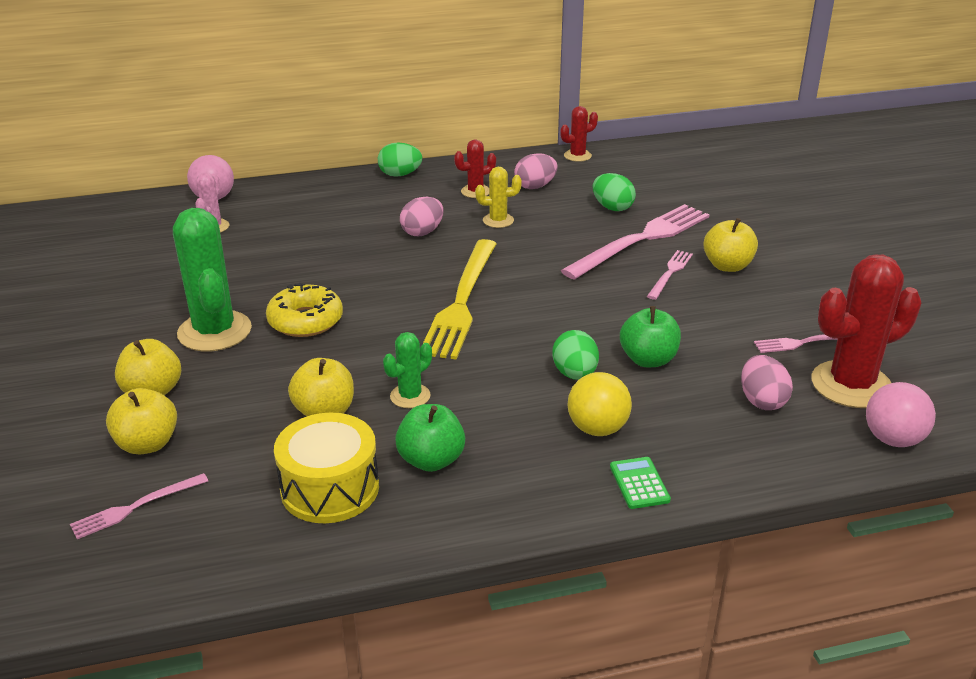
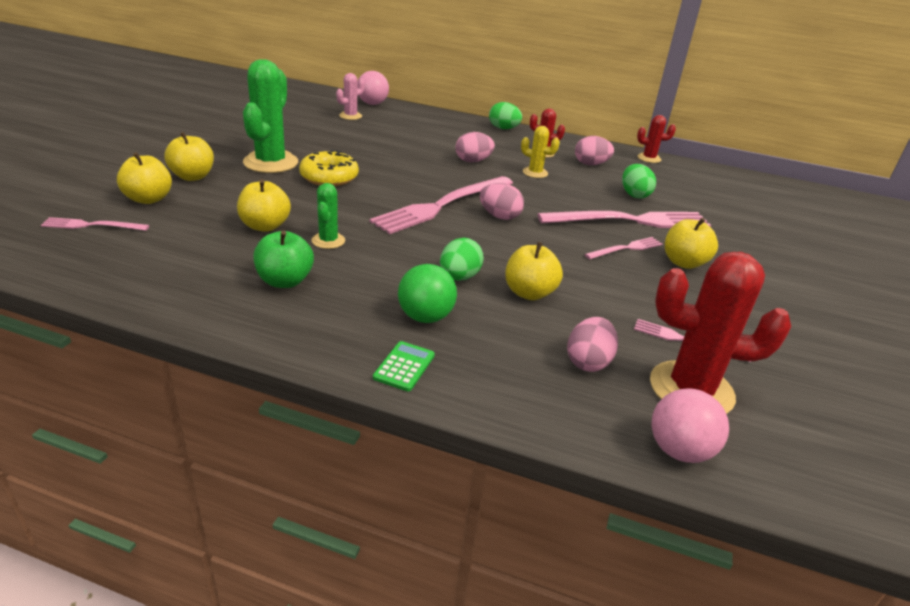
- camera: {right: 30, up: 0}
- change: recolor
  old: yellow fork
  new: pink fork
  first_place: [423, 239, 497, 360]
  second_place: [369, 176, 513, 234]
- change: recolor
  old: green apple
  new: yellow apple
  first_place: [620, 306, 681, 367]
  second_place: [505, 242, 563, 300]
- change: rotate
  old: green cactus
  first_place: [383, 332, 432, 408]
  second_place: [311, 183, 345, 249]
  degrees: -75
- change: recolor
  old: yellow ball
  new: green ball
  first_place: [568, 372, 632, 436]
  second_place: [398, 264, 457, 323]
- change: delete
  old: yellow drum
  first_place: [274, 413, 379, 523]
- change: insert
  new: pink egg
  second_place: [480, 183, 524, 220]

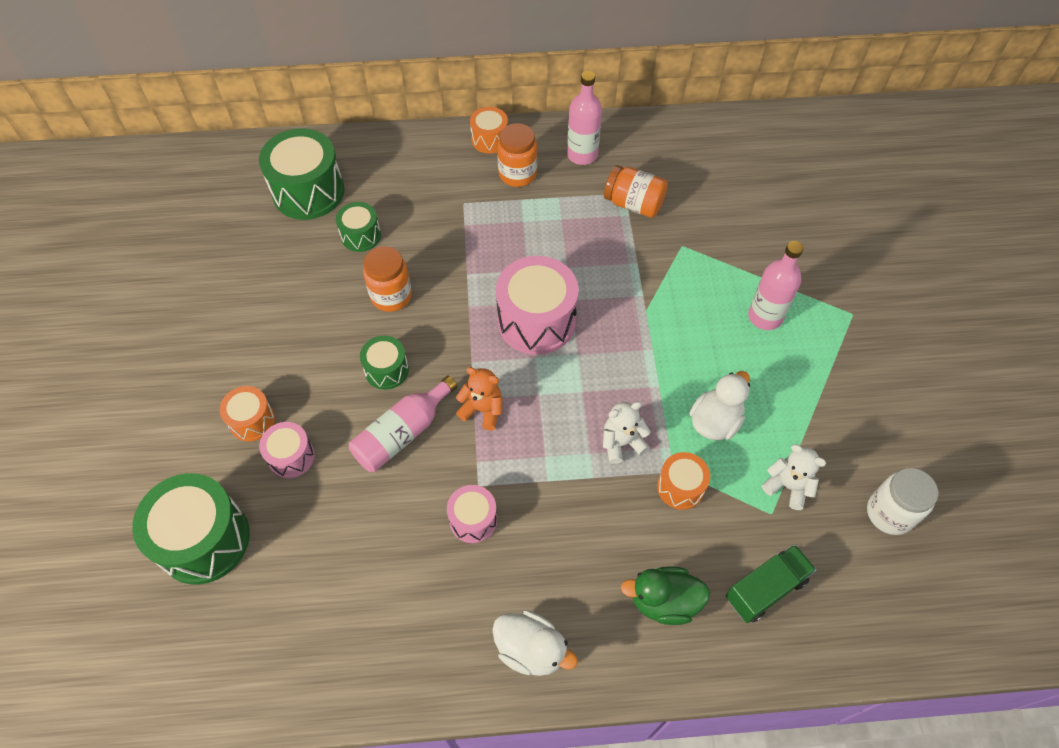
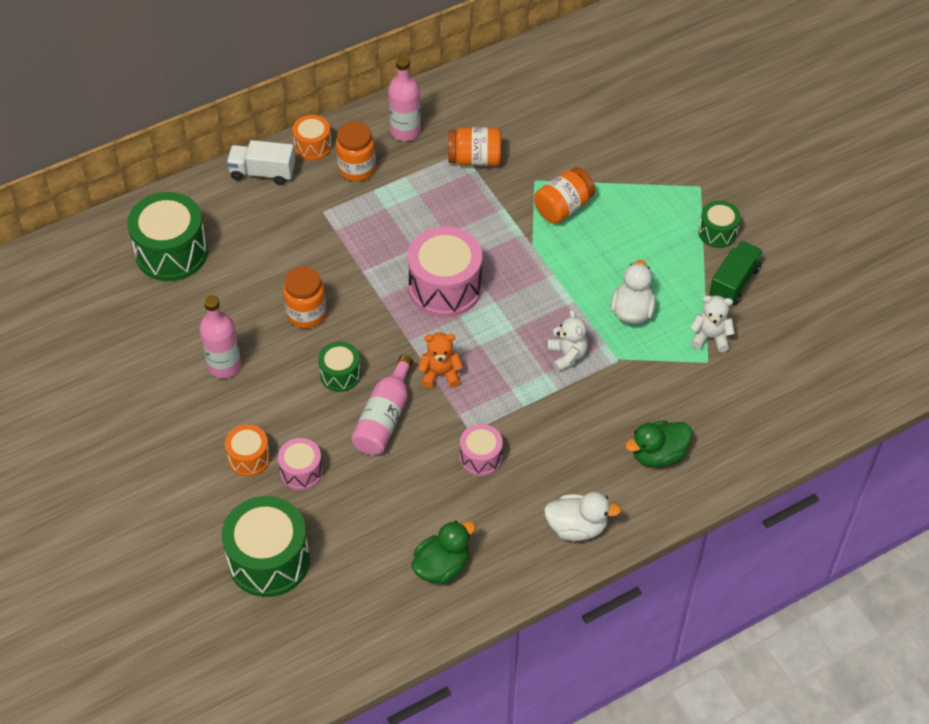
- camera: {right: -25, up: -5}
- change: move
  old: green drum
  first_place: [336, 202, 381, 252]
  second_place: [698, 201, 741, 248]
- change: move
  old: pink bottle
  first_place: [748, 241, 803, 330]
  second_place: [199, 295, 241, 378]
- change: rotate
  old: white teddy bear
  first_place: [603, 402, 651, 464]
  second_place: [548, 310, 588, 372]
  degrees: 120
- change: delete
  old: orange drum
  first_place: [657, 452, 710, 510]
- change: delete
  old: white jar
  first_place: [867, 468, 938, 535]
- change: move
  old: green truck
  first_place: [726, 545, 816, 623]
  second_place: [709, 241, 763, 305]
- change: insert
  new: white truck
  second_place: [227, 140, 295, 185]
- change: insert
  new: orange jar
  second_place: [534, 167, 595, 224]
- change: insert
  new: green duck
  second_place: [412, 521, 476, 584]

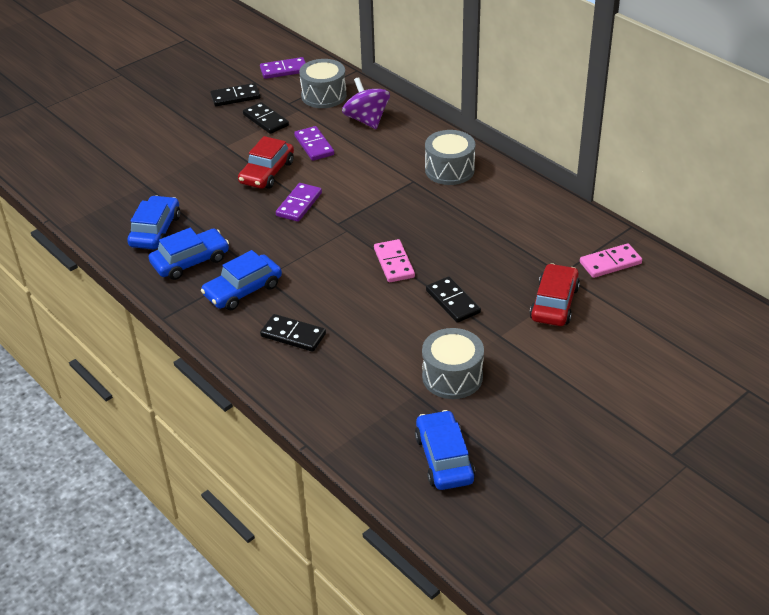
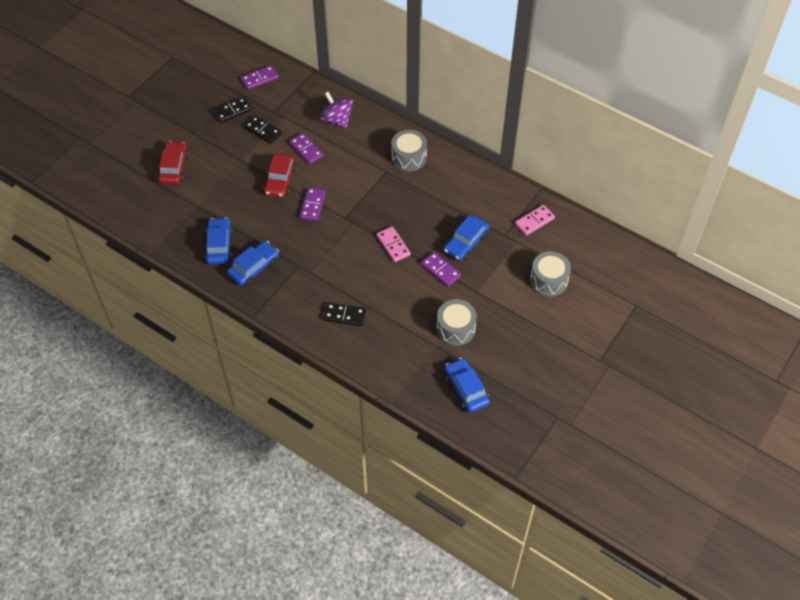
- camera: {right: -15, up: 15}
- change: move
  old: grey drum
  first_place: [299, 59, 347, 108]
  second_place: [530, 251, 571, 297]
- change: move
  old: blue car
  first_place: [201, 250, 282, 310]
  second_place: [444, 215, 489, 261]
- change: move
  old: red car
  first_place: [529, 263, 580, 326]
  second_place: [158, 141, 189, 184]
- change: recolor
  old: black domino
  new: purple domino
  first_place: [426, 276, 481, 323]
  second_place: [421, 252, 461, 287]

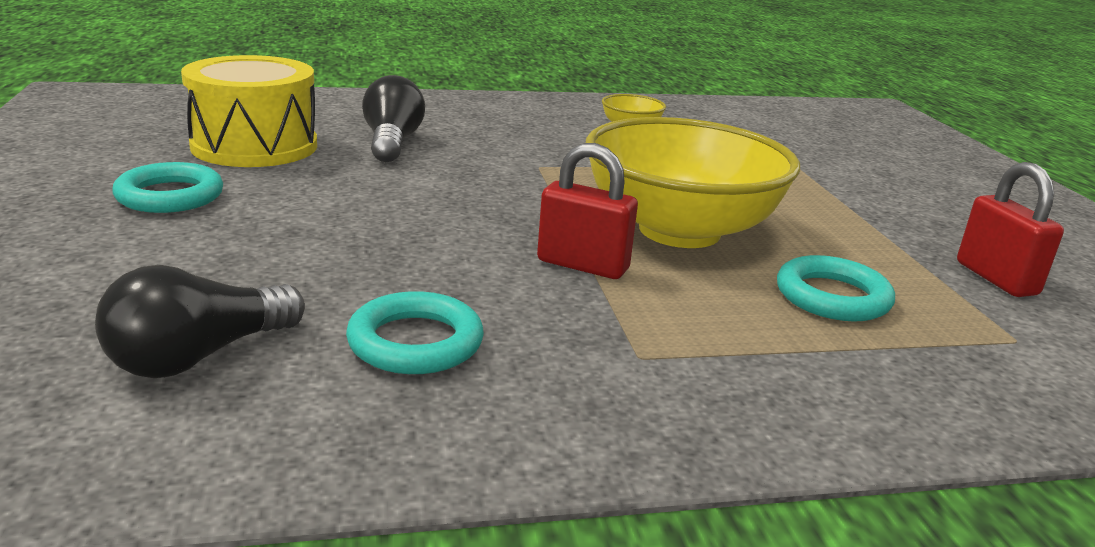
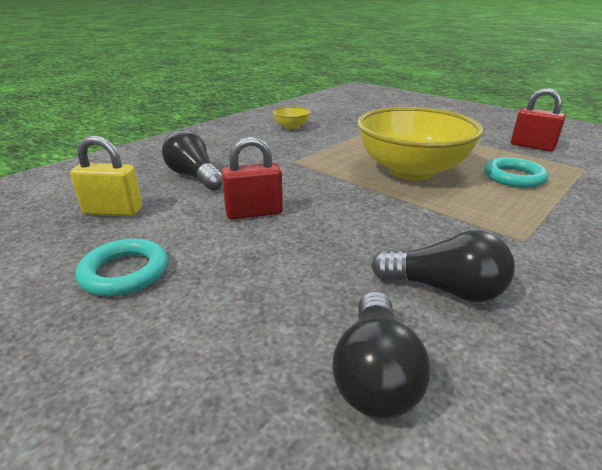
- camera: {right: -35, up: 5}
- change: replace
  old: yellow drum
  new: yellow padlock
  first_place: [181, 55, 317, 167]
  second_place: [70, 135, 142, 216]
- change: move
  old: red padlock
  first_place: [537, 143, 638, 279]
  second_place: [221, 137, 283, 220]
- change: replace
  old: turquoise ring
  new: black light bulb
  first_place: [346, 291, 484, 374]
  second_place: [371, 230, 515, 302]

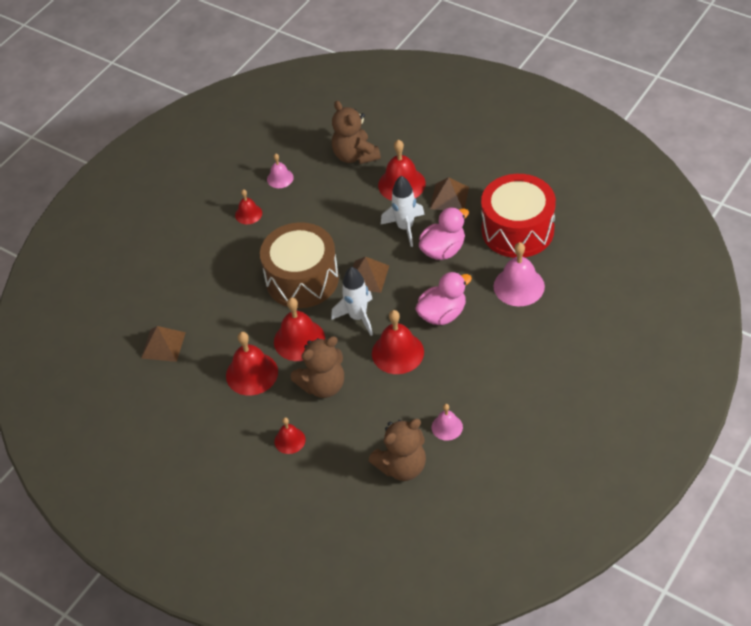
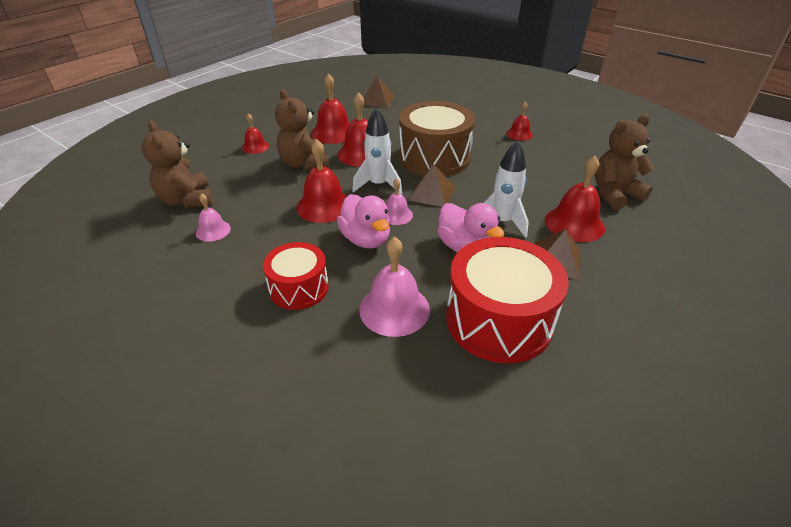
- camera: {right: 90, up: -10}
- change: move
  old: pink bell
  first_place: [267, 154, 294, 188]
  second_place: [386, 178, 413, 225]
- change: insert
  new: red drum
  second_place: [263, 242, 329, 310]

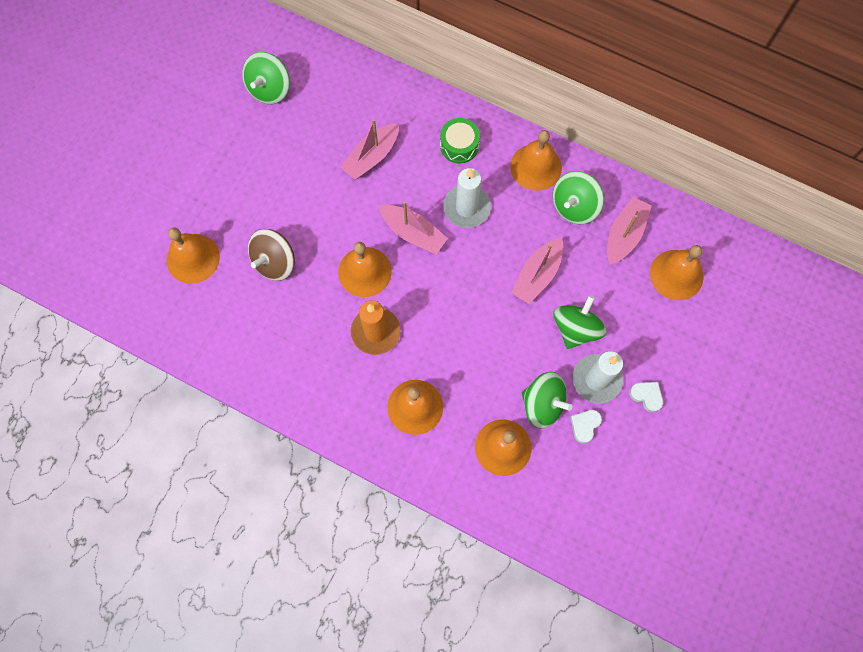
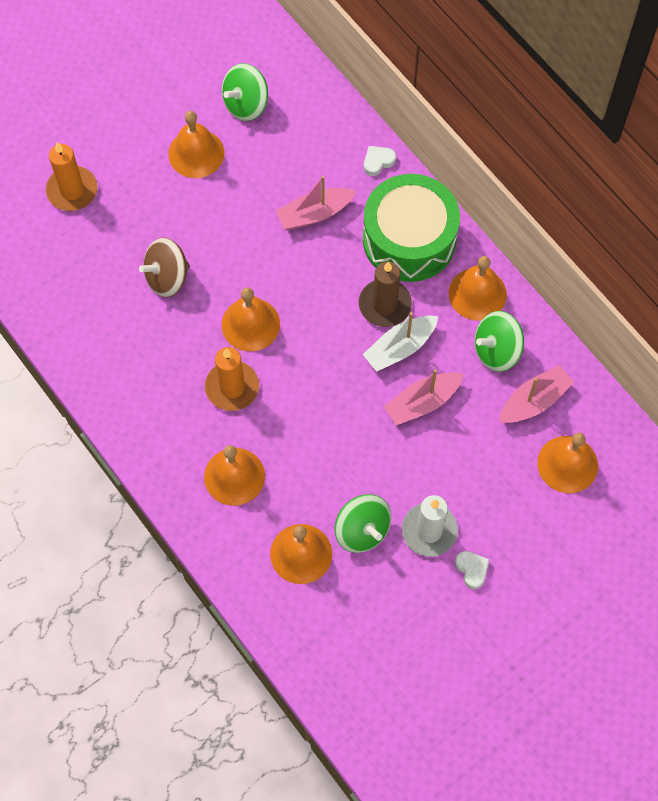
- camera: {right: 25, up: -5}
- change: resize
  old: green drum
  first_place: [440, 118, 480, 163]
  second_place: [363, 174, 460, 282]
  factor: 2.13
- change: recolor
  old: white candle
  new: brown candle
  first_place: [443, 168, 491, 228]
  second_place: [359, 261, 412, 327]
- change: delete
  old: pink boat
  first_place: [379, 201, 448, 254]
- change: move
  old: orange bell
  first_place: [167, 228, 220, 284]
  second_place: [168, 111, 225, 178]
- change: delete
  old: green spinning top
  first_place: [553, 295, 606, 349]
- change: move
  old: white heart
  first_place: [570, 410, 602, 444]
  second_place: [364, 146, 396, 176]
- change: insert
  new: orange candle
  second_place: [46, 142, 97, 211]
- change: insert
  new: white boat
  second_place: [363, 312, 438, 372]

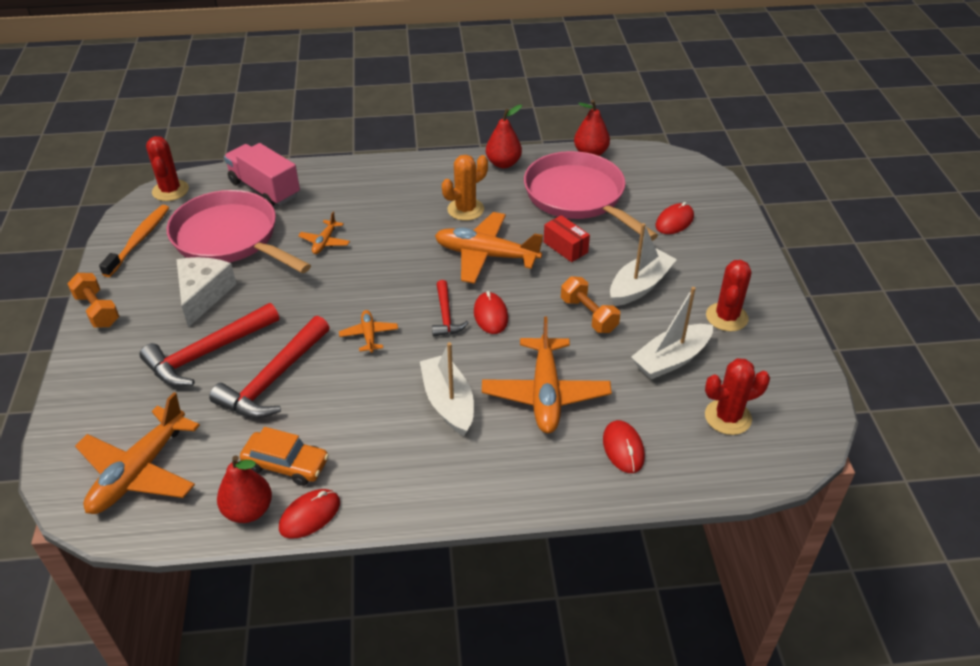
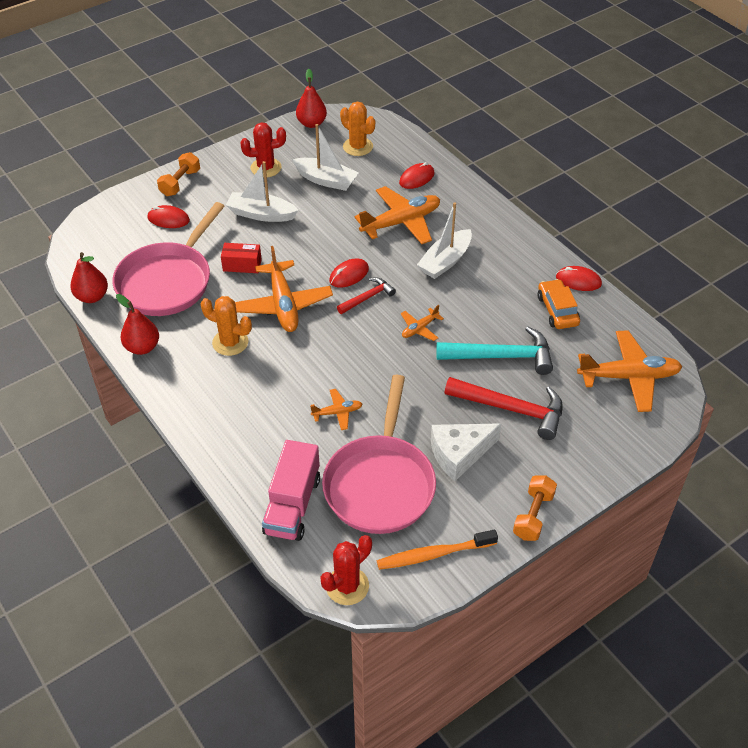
- camera: {right: -120, up: 5}
- change: rotate
  old: red box
  first_place: [544, 215, 590, 262]
  second_place: [221, 243, 262, 273]
  degrees: 75
- change: move
  old: orange dumbbell
  first_place: [561, 276, 620, 333]
  second_place: [157, 152, 200, 196]
- change: recolor
  old: red hammer
  new: turquoise hammer
  first_place: [209, 316, 330, 418]
  second_place: [436, 327, 553, 375]
- change: recolor
  old: red cactus
  new: orange cactus
  first_place: [705, 358, 770, 435]
  second_place: [340, 102, 375, 156]
- change: move
  old: red pear
  first_place: [217, 455, 272, 523]
  second_place: [296, 69, 327, 128]

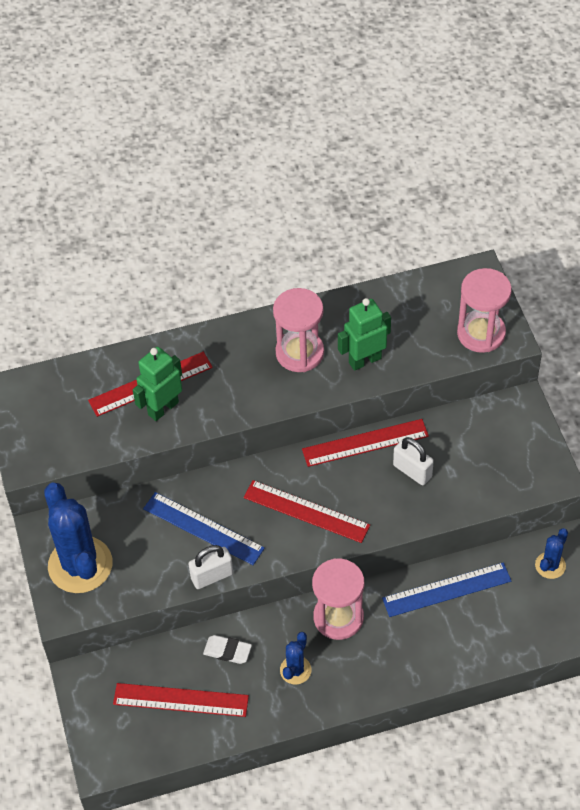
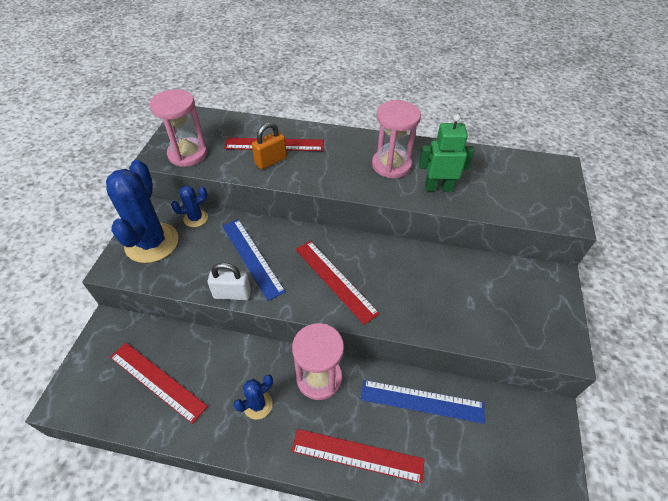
- camera: {right: 25, up: -5}
- change: move
  old: pink hourglass
  first_place: [457, 268, 512, 353]
  second_place: [150, 89, 207, 167]
- change: replace
  old: green robot
  new: orange padlock
  first_place: [133, 347, 182, 421]
  second_place: [252, 122, 287, 169]
- change: move
  old: red ruler
  first_place: [302, 419, 429, 467]
  second_place: [291, 429, 425, 483]
- change: delete
  old: white padlock
  first_place: [393, 437, 434, 485]
- change: move
  old: blue cactus
  first_place: [535, 528, 568, 579]
  second_place: [171, 186, 208, 227]
- change: delete
  old: white eraser
  first_place: [203, 635, 252, 664]

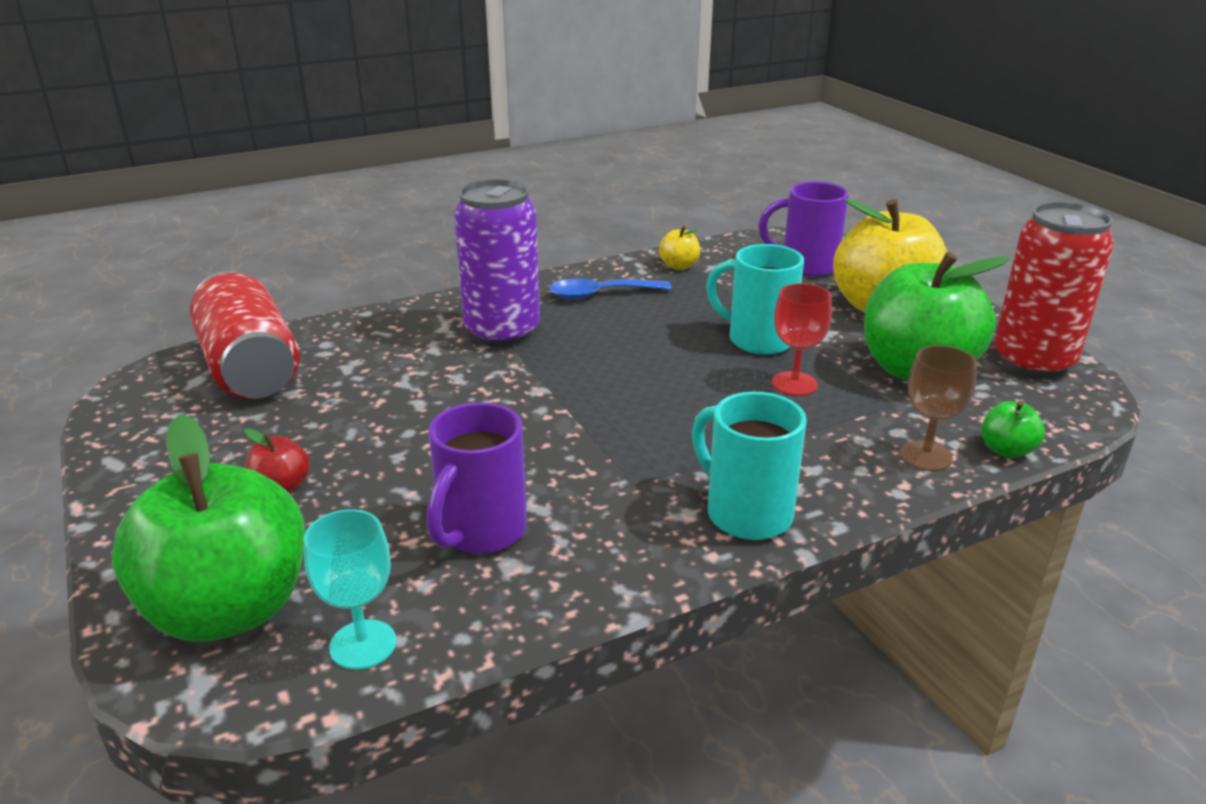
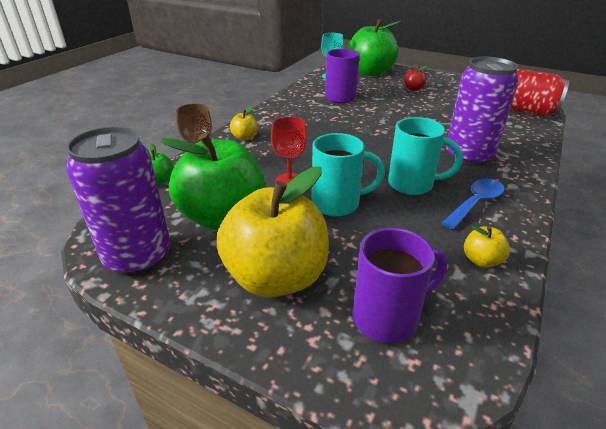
- camera: {right: 145, up: 5}
- change: recolor
  old: red can
  new: purple can
  first_place: [994, 202, 1114, 379]
  second_place: [66, 127, 170, 276]
- change: move
  old: turquoise mug
  first_place: [692, 392, 807, 540]
  second_place: [388, 117, 463, 195]
- change: insert
  new: yellow apple
  second_place: [230, 106, 258, 140]

